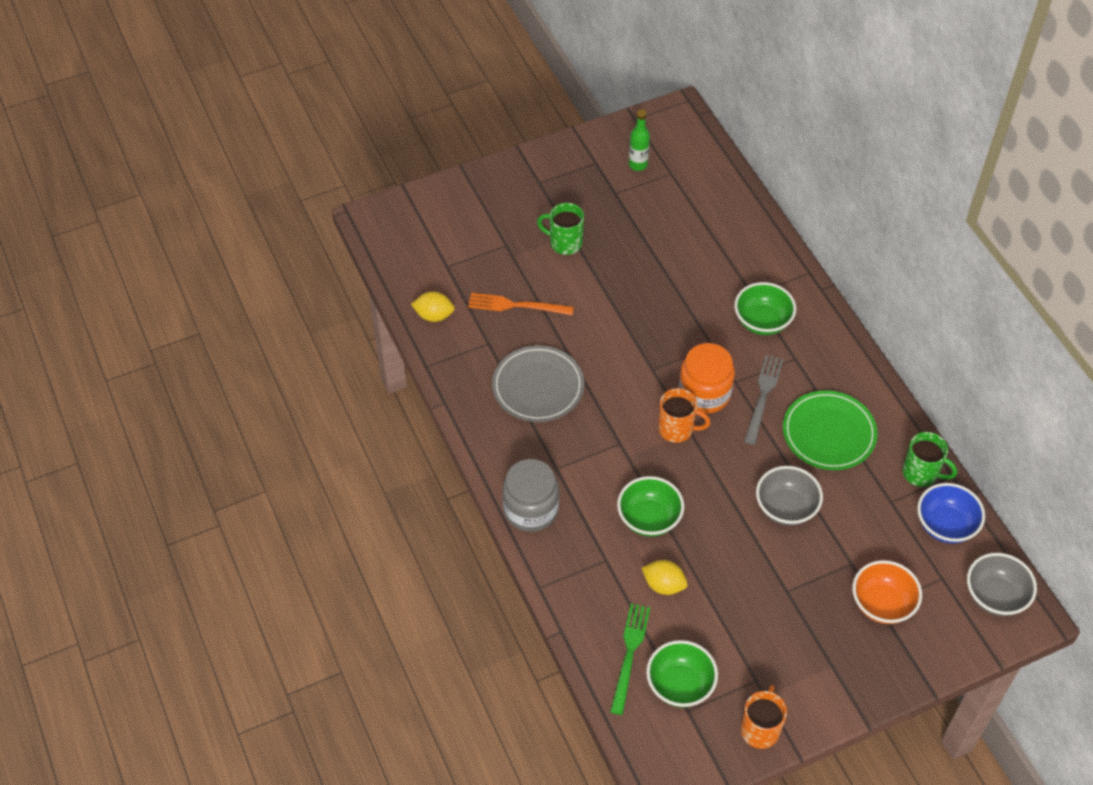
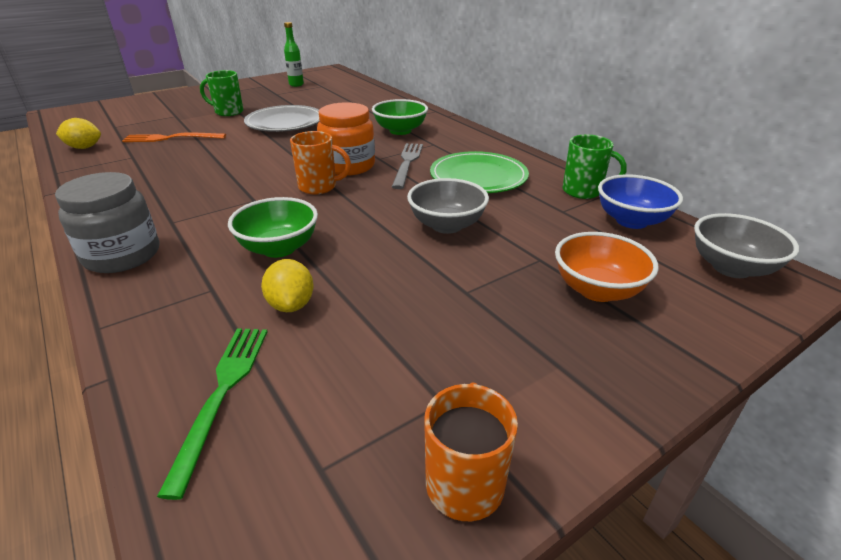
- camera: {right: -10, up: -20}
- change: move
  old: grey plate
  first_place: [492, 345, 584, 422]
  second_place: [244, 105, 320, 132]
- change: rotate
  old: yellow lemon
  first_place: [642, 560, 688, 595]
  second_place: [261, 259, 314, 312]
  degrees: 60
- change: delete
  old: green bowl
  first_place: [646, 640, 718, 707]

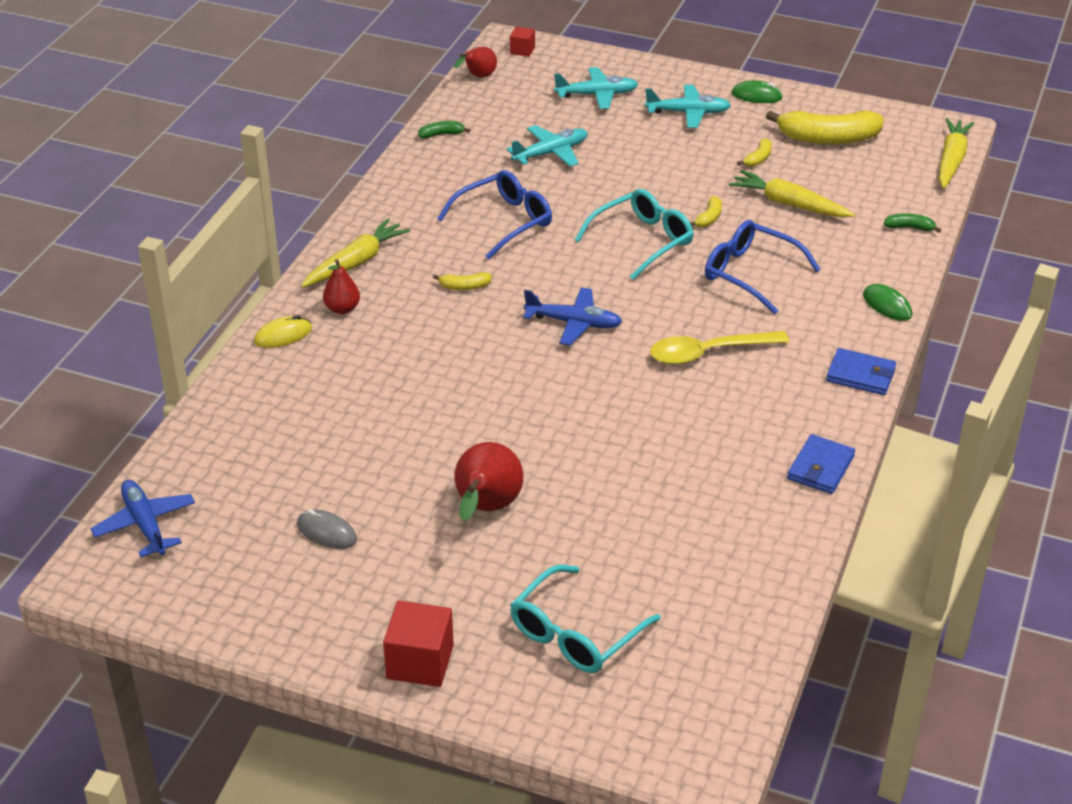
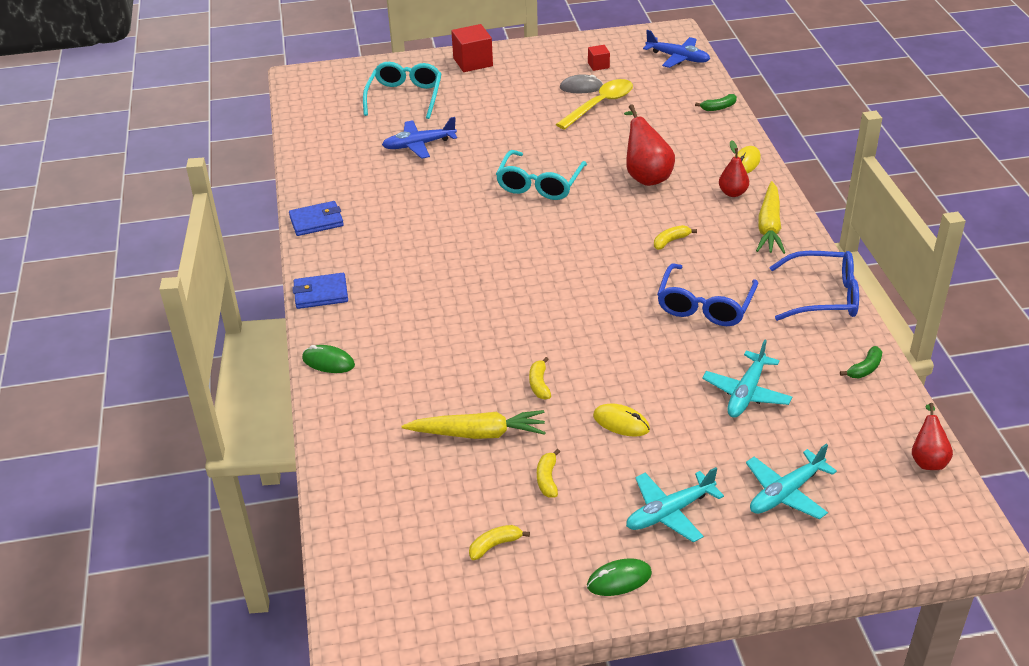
- camera: {right: 150, up: 0}
- change: move
  old: red cube
  first_place: [510, 27, 535, 57]
  second_place: [588, 45, 610, 71]
- change: resize
  old: yellow banana
  first_place: [766, 110, 884, 144]
  second_place: [469, 525, 530, 560]
  factor: 0.45
- change: delete
  old: yellow carrot
  first_place: [939, 118, 975, 189]
- change: move
  old: turquoise glasses
  first_place: [575, 189, 694, 280]
  second_place: [496, 150, 587, 200]
- change: move
  old: green banana
  first_place: [884, 213, 941, 233]
  second_place: [695, 94, 737, 111]
- change: move
  old: blue glasses
  first_place: [705, 220, 821, 314]
  second_place: [769, 251, 859, 321]
- change: move
  old: blue plane
  first_place: [523, 287, 622, 346]
  second_place: [382, 117, 457, 159]
- change: move
  old: yellow spoon
  first_place: [650, 331, 789, 365]
  second_place: [556, 79, 633, 130]
- change: rotate
  old: blue wallet
  first_place: [787, 434, 855, 494]
  second_place: [289, 201, 344, 236]
  degrees: 75
- change: move
  old: red pear
  first_place: [455, 442, 523, 521]
  second_place: [624, 104, 675, 186]
- change: insert
  new: yellow mouse
  second_place: [593, 403, 650, 437]

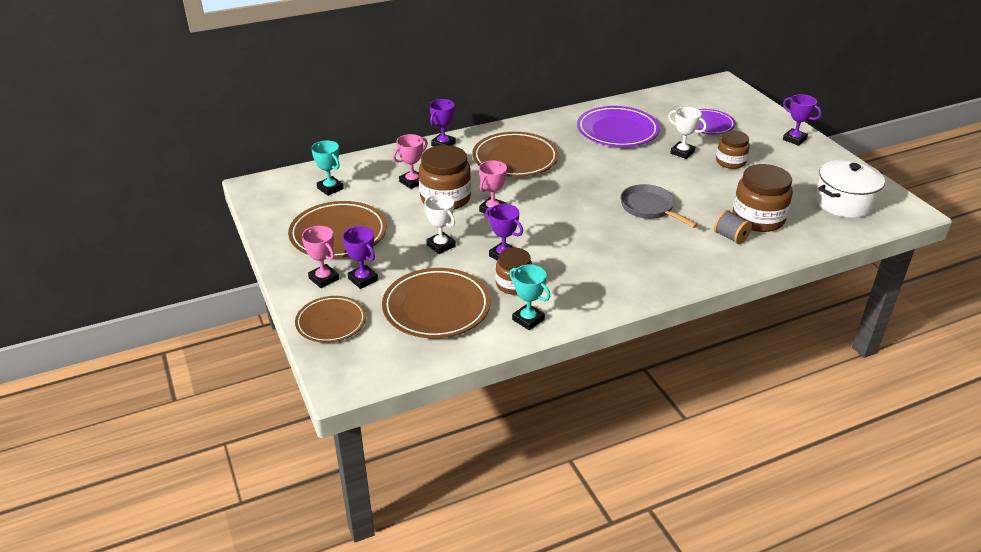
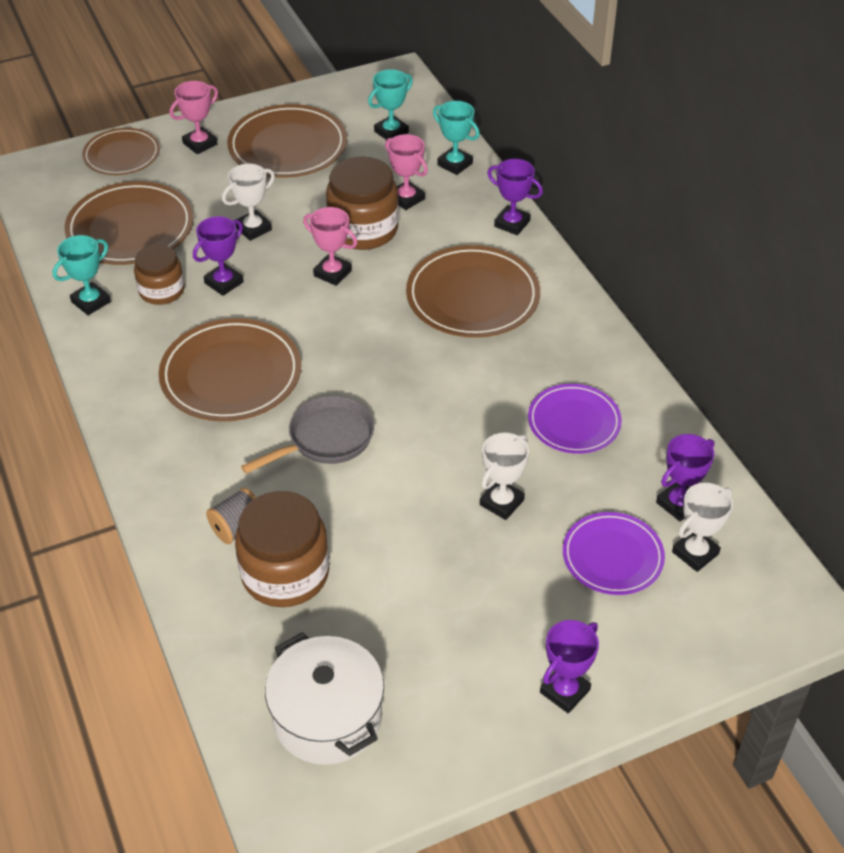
- camera: {right: 90, up: 10}
- change: resize
  old: purple plate
  first_place: [577, 106, 660, 147]
  second_place: [528, 384, 622, 454]
  factor: 0.64
- change: delete
  old: brown jar
  first_place: [716, 130, 750, 169]
- change: move
  old: purple trophy
  first_place: [343, 226, 378, 289]
  second_place: [656, 434, 715, 522]
- change: insert
  new: turquoise trophy
  second_place: [433, 101, 480, 175]
- change: insert
  new: brown plate
  second_place: [159, 318, 301, 421]
- change: insert
  new: white trophy
  second_place: [672, 483, 733, 572]

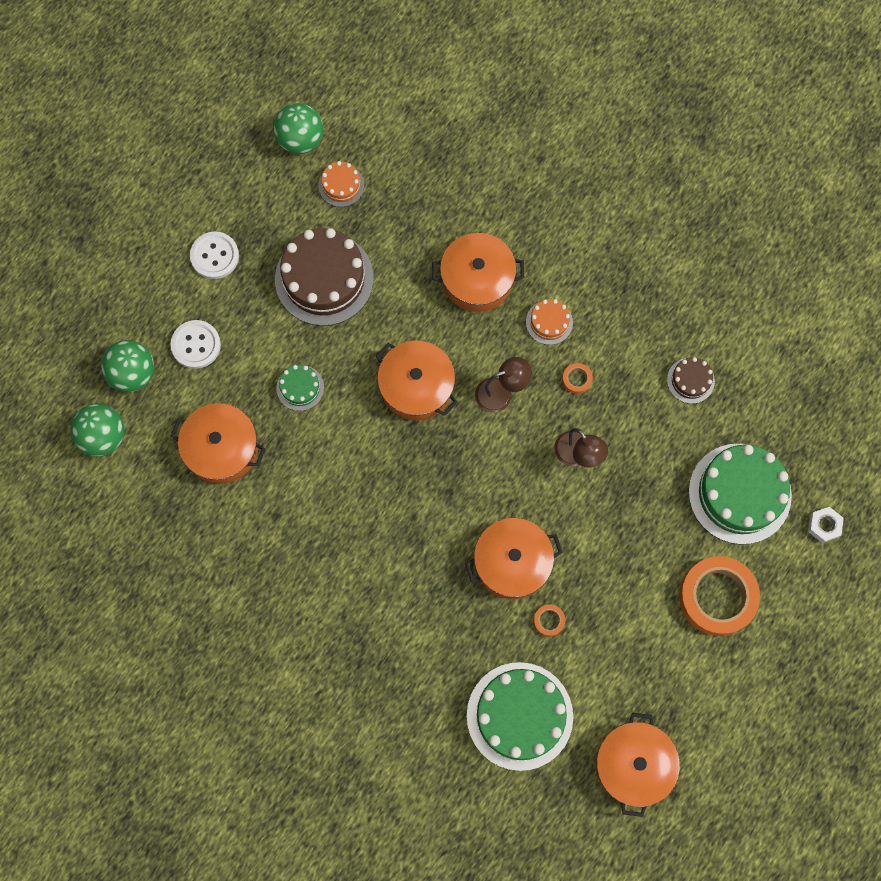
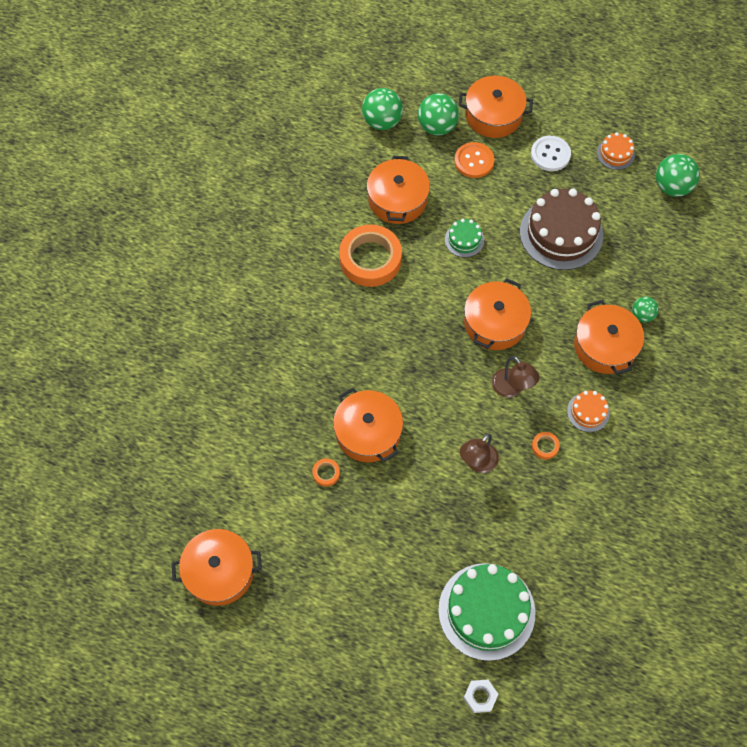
- camera: {right: 75, up: -10}
- change: move
  old: orange cake
  first_place: [318, 161, 364, 207]
  second_place: [597, 132, 635, 170]
- change: recolor
  old: white button
  new: orange button
  first_place: [170, 320, 221, 369]
  second_place: [454, 142, 494, 178]
- change: delete
  old: brown cake
  first_place: [667, 357, 715, 404]
- change: move
  old: orange tape
  first_place: [679, 556, 760, 636]
  second_place: [339, 224, 402, 287]
- change: delete
  old: green cake
  first_place: [467, 662, 573, 771]
- change: insert
  new: orange pot
  second_place: [459, 76, 533, 138]
- change: insert
  new: green ball
  second_place: [632, 297, 659, 322]

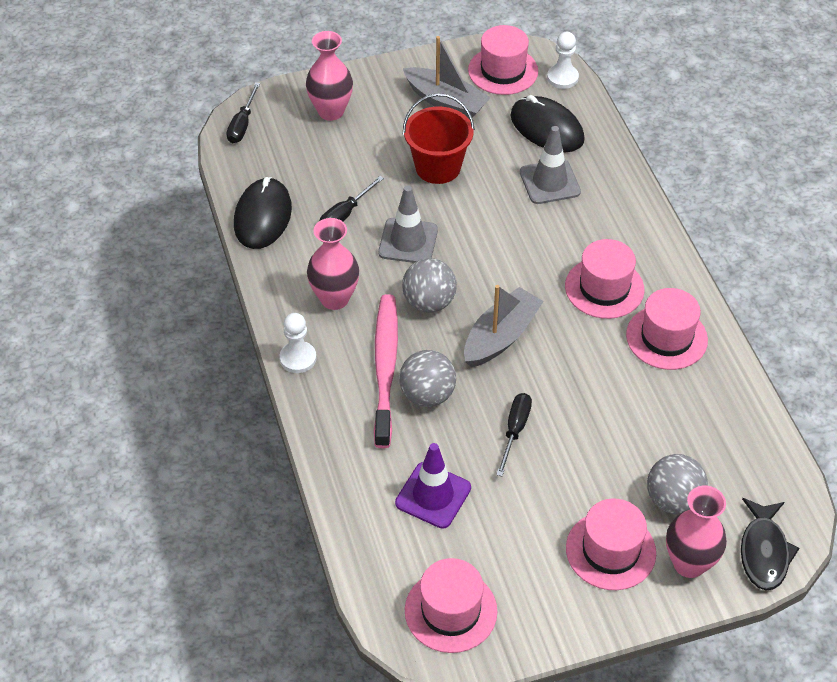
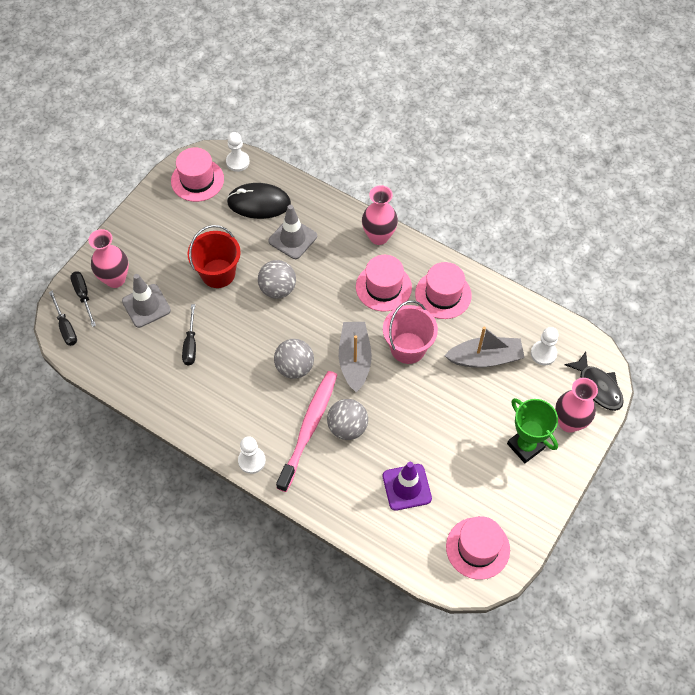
- camera: {right: -40, up: 10}
- change: move
  old: grey boat
  first_place: [403, 36, 491, 119]
  second_place: [444, 327, 525, 368]
- change: delete
  old: black mouse
  first_place: [234, 177, 292, 249]
- change: move
  old: grey traffic cone
  first_place: [378, 186, 438, 263]
  second_place: [122, 274, 171, 328]
- change: move
  old: pink vase
  first_place: [307, 218, 359, 310]
  second_place: [362, 185, 398, 245]
- change: rotate
  old: pink toothbrush
  first_place: [374, 294, 398, 448]
  second_place: [276, 371, 337, 492]
  degrees: 60
- change: move
  old: black screwdriver
  first_place: [496, 393, 532, 476]
  second_place: [70, 271, 96, 327]
- change: move
  old: grey ball
  first_place: [647, 454, 708, 514]
  second_place: [258, 260, 296, 299]
- change: replace
  old: pink hat
  new: green trophy
  first_place: [566, 499, 656, 590]
  second_place: [507, 398, 558, 463]
- change: insert
  new: pink bucket
  second_place: [383, 300, 438, 364]
- change: insert
  new: white pawn
  second_place: [531, 327, 559, 365]

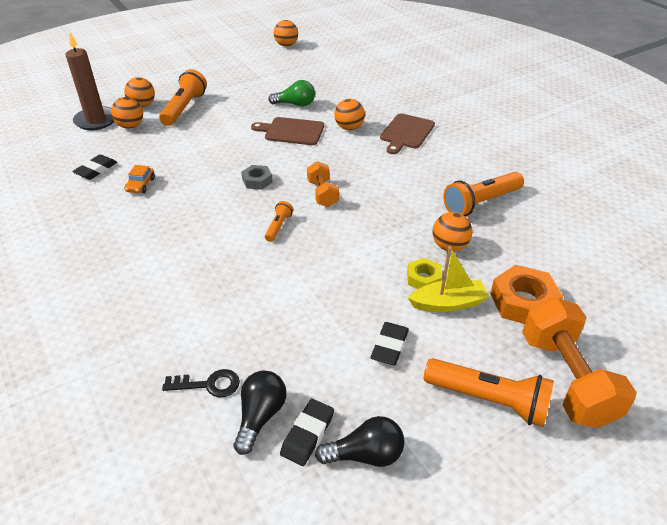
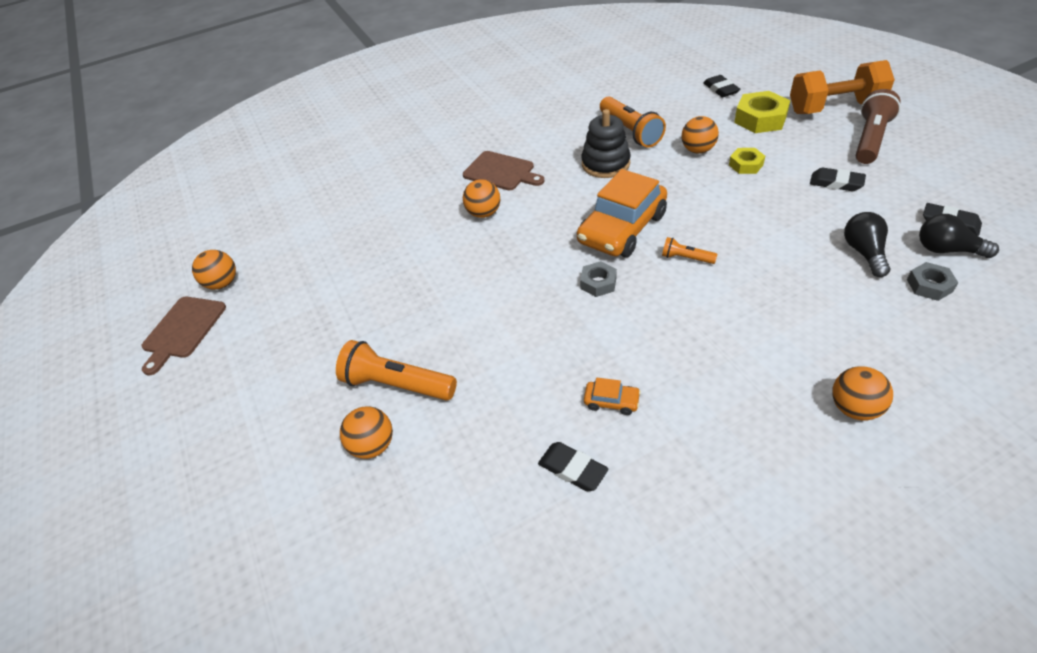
- camera: {right: -80, up: 5}
- change: delete
  old: brown candle
  first_place: [65, 32, 114, 130]
- change: delete
  old: green light bulb
  first_place: [268, 80, 315, 107]
- change: move
  old: orange ball
  first_place: [111, 97, 143, 129]
  second_place: [832, 366, 893, 421]
- change: move
  old: brown cutting board
  first_place: [251, 117, 324, 145]
  second_place: [141, 297, 226, 375]
- change: replace
  old: orange dumbbell
  new: orange car
  first_place: [307, 161, 339, 207]
  second_place: [577, 169, 667, 257]
- change: delete
  old: yellow boat
  first_place: [408, 246, 489, 312]
- change: recolor
  old: orange nut
  new: yellow nut
  first_place: [490, 265, 563, 324]
  second_place: [734, 91, 791, 133]
- change: recolor
  old: orange flashlight
  new: brown flashlight
  first_place: [424, 358, 554, 427]
  second_place: [856, 89, 901, 164]
- change: replace
  old: black key
  new: grey nut
  first_place: [162, 369, 240, 398]
  second_place: [907, 262, 958, 301]
- change: move
  old: black light bulb
  first_place: [315, 416, 405, 467]
  second_place: [844, 212, 890, 277]
- change: insert
  new: black eraser
  second_place: [703, 75, 740, 98]
- change: insert
  new: black stacking toy
  second_place: [581, 109, 631, 178]

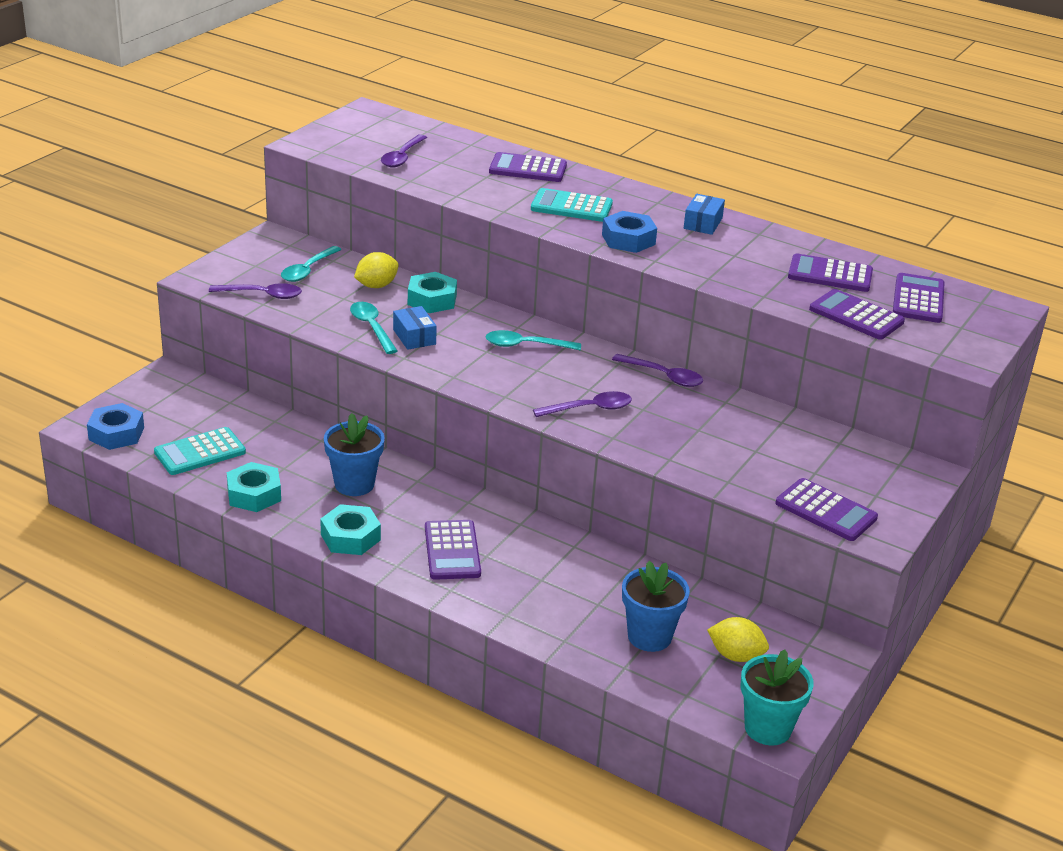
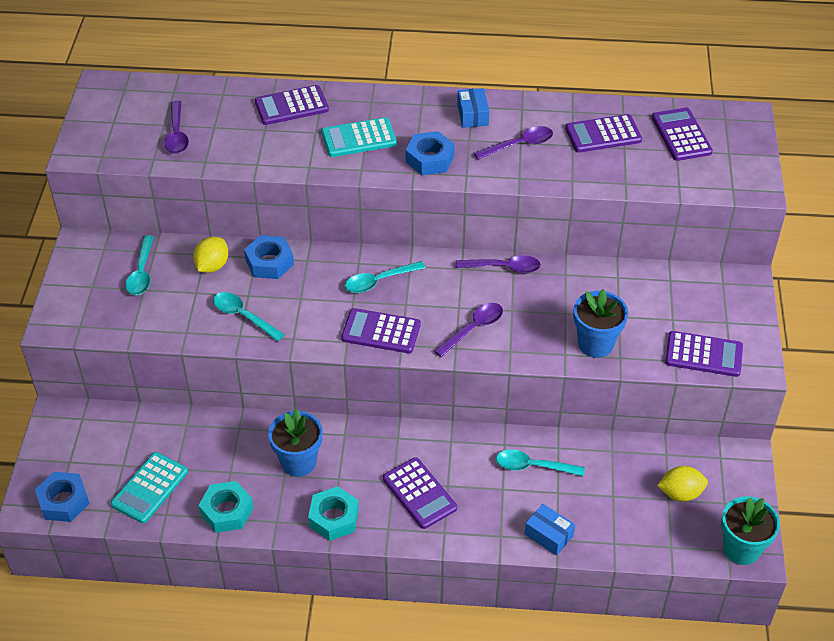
- camera: {right: -25, up: 15}
- change: recolor
  old: turquoise nut
  new: blue nut
  first_place: [408, 272, 457, 313]
  second_place: [244, 235, 294, 279]
- change: move
  old: purple spoon
  first_place: [209, 283, 302, 299]
  second_place: [474, 126, 553, 160]
- change: move
  old: purple calculator
  first_place: [809, 289, 905, 340]
  second_place: [341, 308, 421, 353]
- change: move
  old: blue box
  first_place: [393, 306, 437, 350]
  second_place: [524, 504, 575, 556]
- change: move
  old: blue flower pot
  first_place: [622, 561, 690, 652]
  second_place: [573, 289, 628, 358]
- change: insert
  new: turquoise spoon
  second_place: [496, 449, 585, 476]

